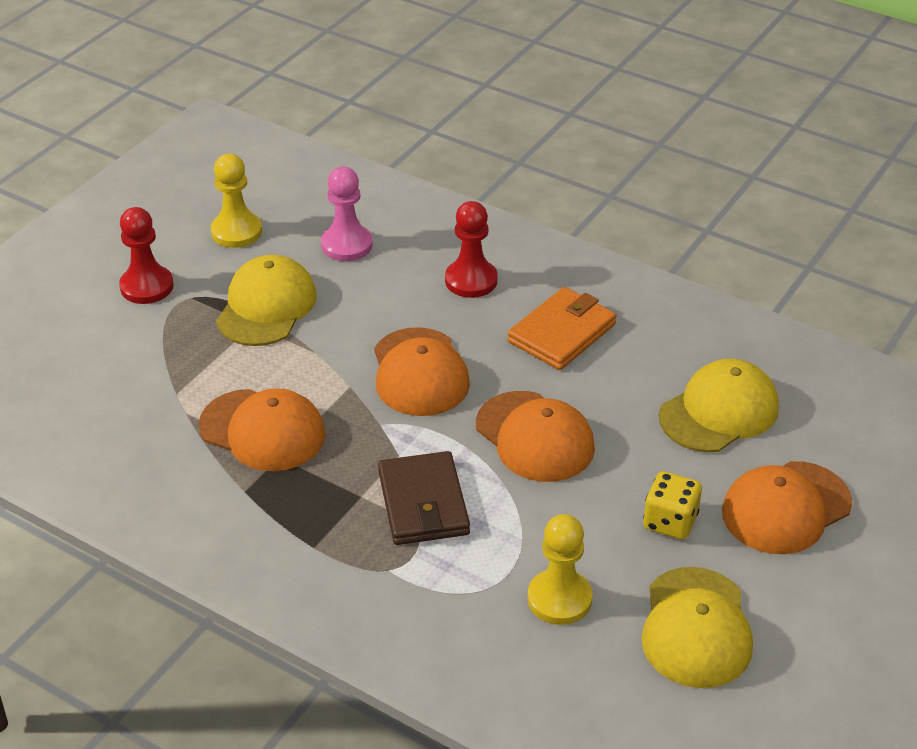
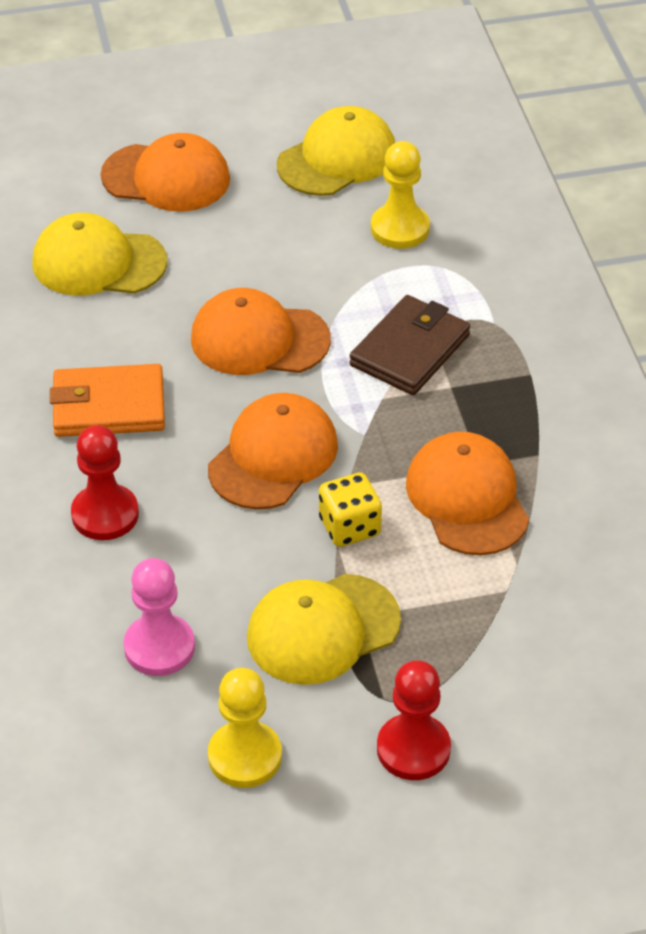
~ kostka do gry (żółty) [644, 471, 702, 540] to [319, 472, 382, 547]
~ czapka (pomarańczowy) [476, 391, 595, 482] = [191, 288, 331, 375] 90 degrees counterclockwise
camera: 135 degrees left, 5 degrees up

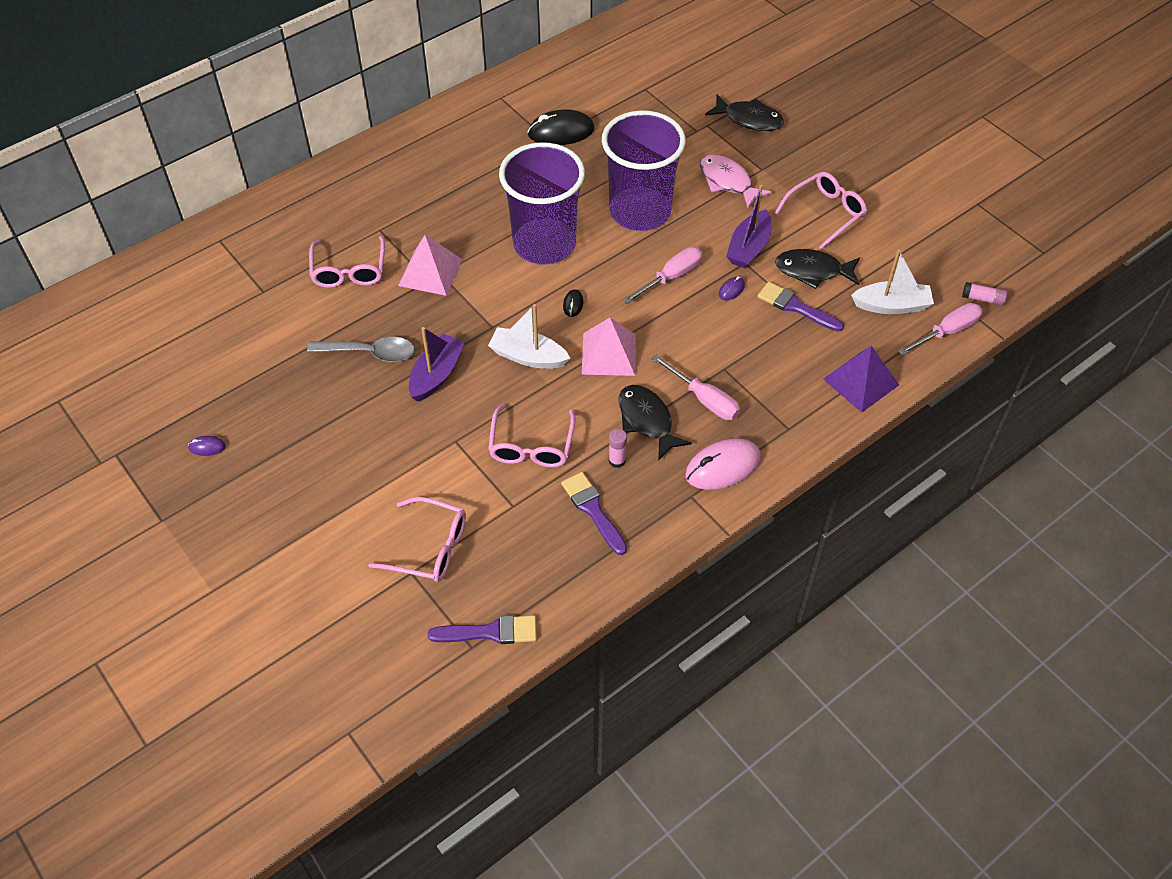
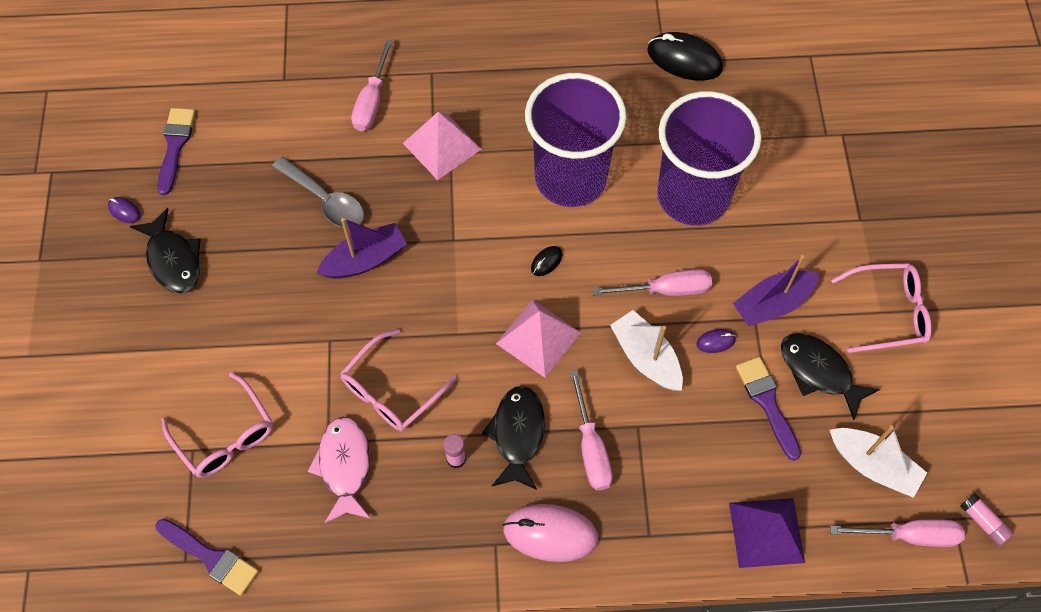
~ łódka (biały) [488, 304, 570, 369] to [610, 310, 683, 391]
~ pędzel (fioletowy) [561, 472, 627, 555] to [157, 108, 195, 195]
~ ryba (różowy) [700, 154, 772, 209] to [308, 416, 371, 524]
~ ryba (czarny) [705, 95, 784, 131] to [130, 208, 201, 294]
~ okulary (różowy) [309, 236, 385, 288] to śrubokręt (różowy) [351, 39, 393, 131]
camera: 35 degrees right, 10 degrees up

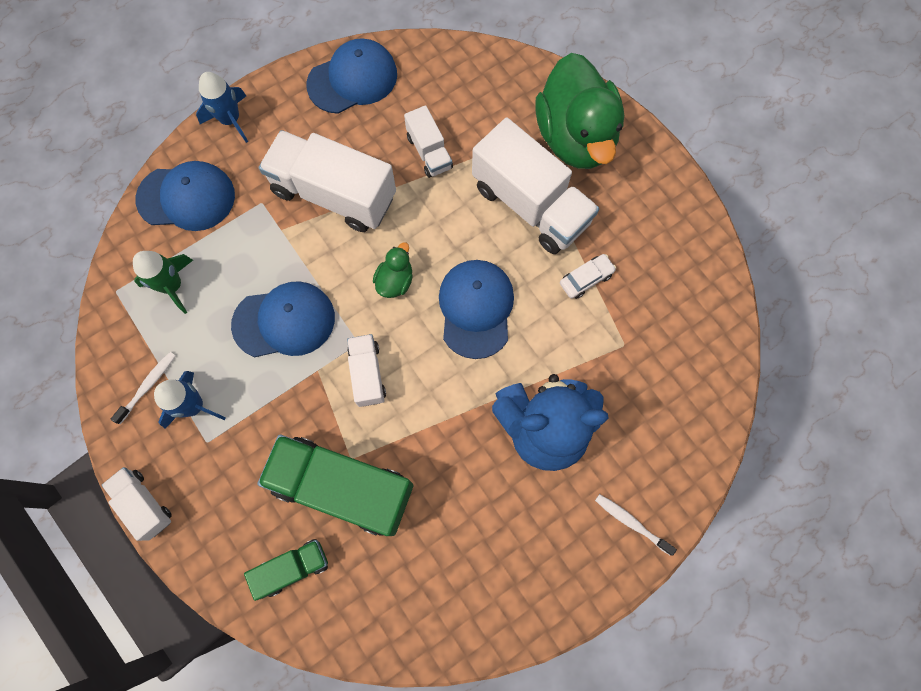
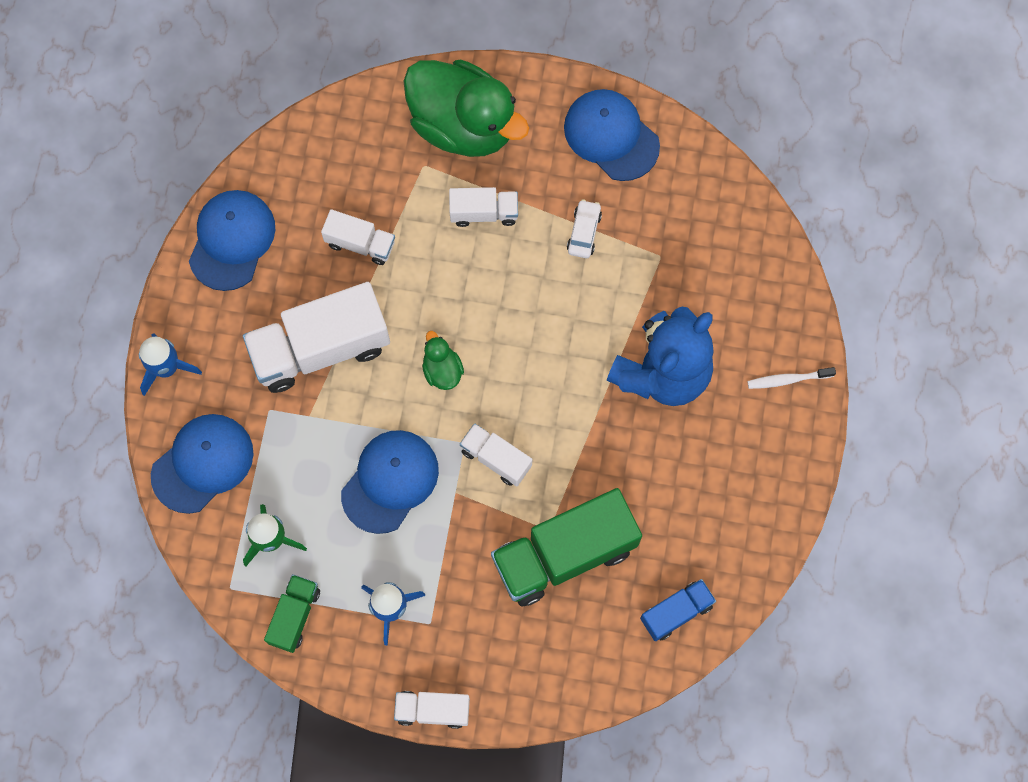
- szczoteczka do zębów (biały) [111, 352, 176, 424]
+ ciężarówka (niebieski) [640, 579, 716, 641]
~ ciężarówka (zielony) [244, 539, 328, 601] to [264, 574, 320, 653]
~ czapka (niebieski) [439, 260, 514, 359] to [564, 89, 660, 181]
~ ciężarówka (biały) [472, 117, 599, 254] = [449, 187, 518, 227] x0.51
camera: 45 degrees left, 0 degrees up

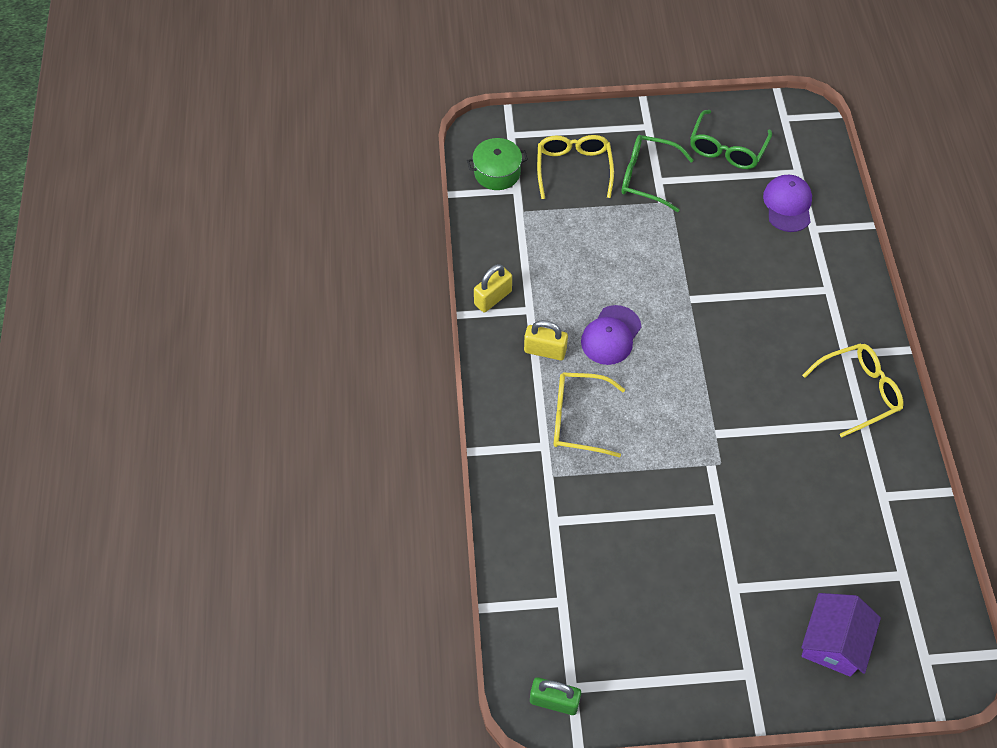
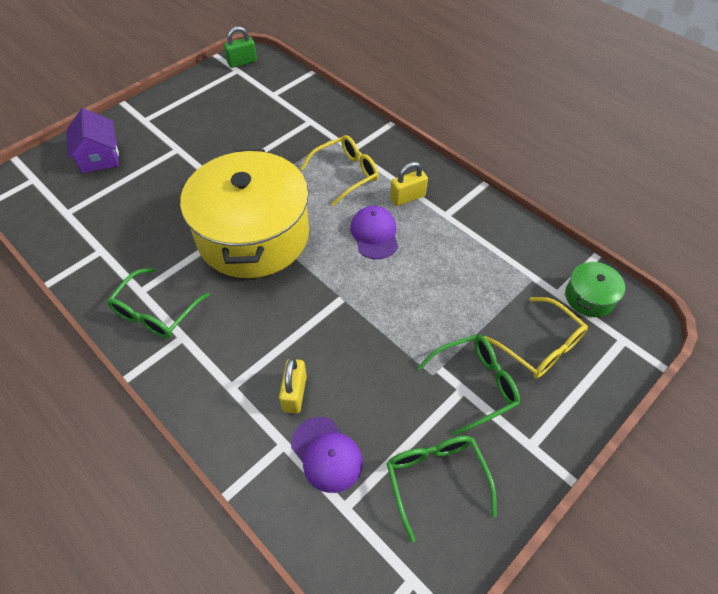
+ garnek (żółty) [180, 149, 309, 278]
~ kłódka (żółty) [474, 264, 512, 312] to [279, 358, 307, 413]
~ okulary (żółty) [802, 343, 903, 438] to okulary (zielony) [107, 268, 210, 338]
camera: 140 degrees right, 5 degrees down

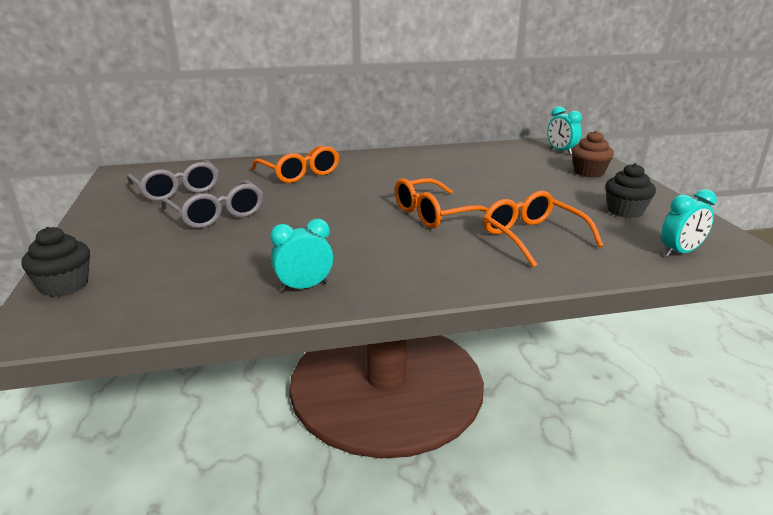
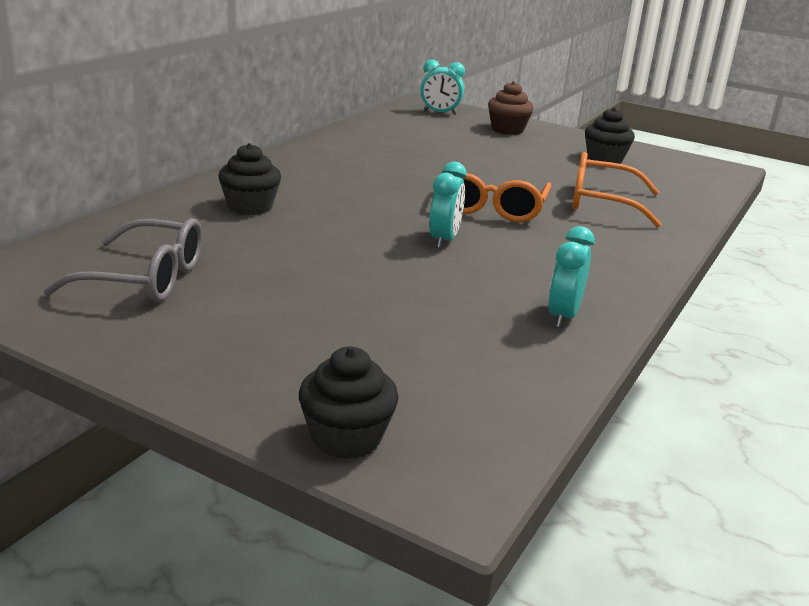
- okulary (szary) [161, 180, 263, 229]
~ budzik (turkusowy) [661, 189, 717, 257] to [429, 162, 467, 248]
~ okulary (pomarańczowy) [252, 146, 339, 183] to muffinka (czarny) [218, 143, 281, 215]
camera: 50 degrees left, 0 degrees up

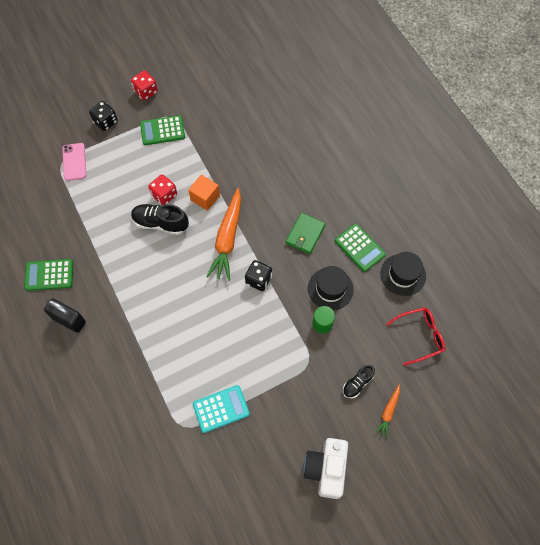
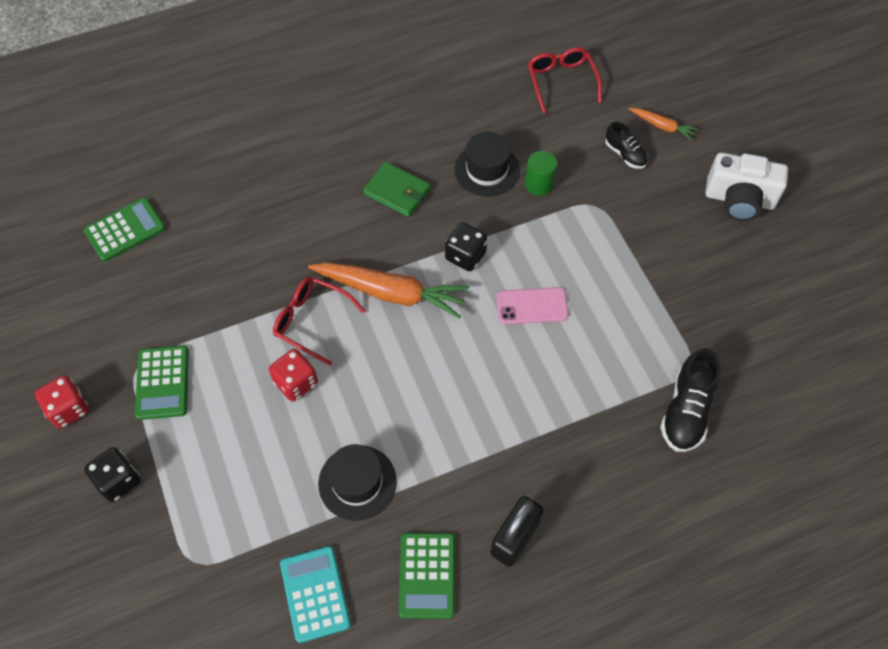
~ telefon (różowy) [62, 143, 86, 181] to [496, 287, 569, 324]
~ but (czarny) [131, 204, 189, 235] to [660, 348, 721, 452]
~ kalkulator (turkusowy) [193, 385, 250, 433] to [280, 546, 351, 643]
~ kalkulator (zielony) [335, 224, 386, 272] to [84, 198, 166, 262]
~ kapelusz (czarny) [381, 252, 426, 296] to [318, 444, 397, 521]
~ sześcian (pomarańczowy) [188, 175, 220, 211] to okulary (czerwony) [273, 277, 365, 366]
camera: 85 degrees left, 5 degrees down

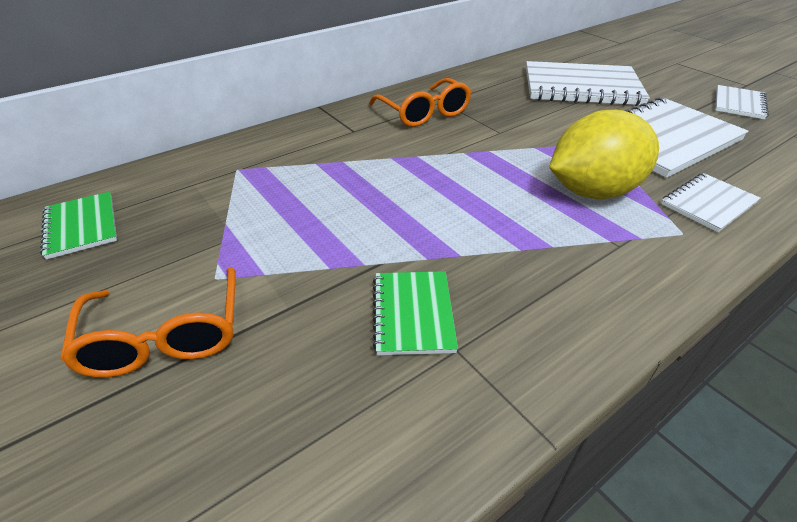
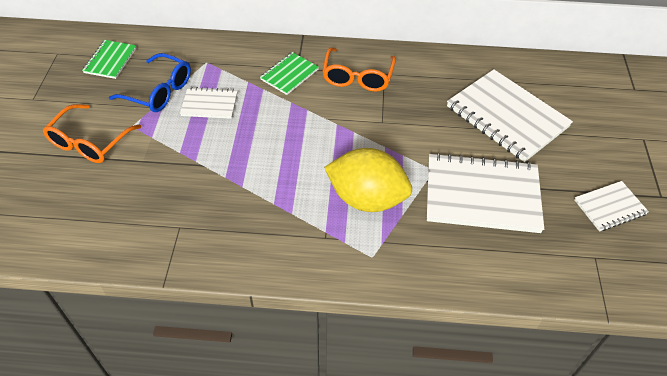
+ okulary (niebieski) [109, 53, 191, 112]
~ zeszyt (zielony) [373, 271, 458, 355] to [260, 52, 319, 95]
~ zeszyt (biały) [661, 173, 760, 232] to [180, 87, 238, 119]
camera: 40 degrees right, 10 degrees up

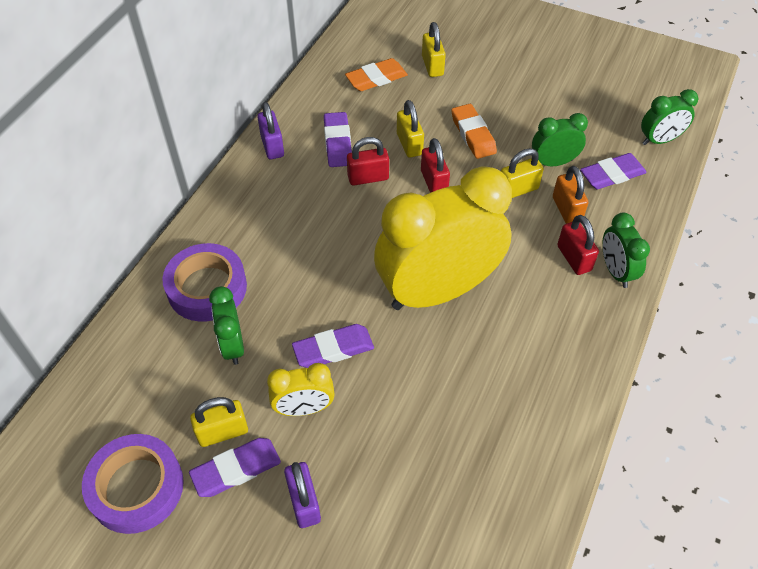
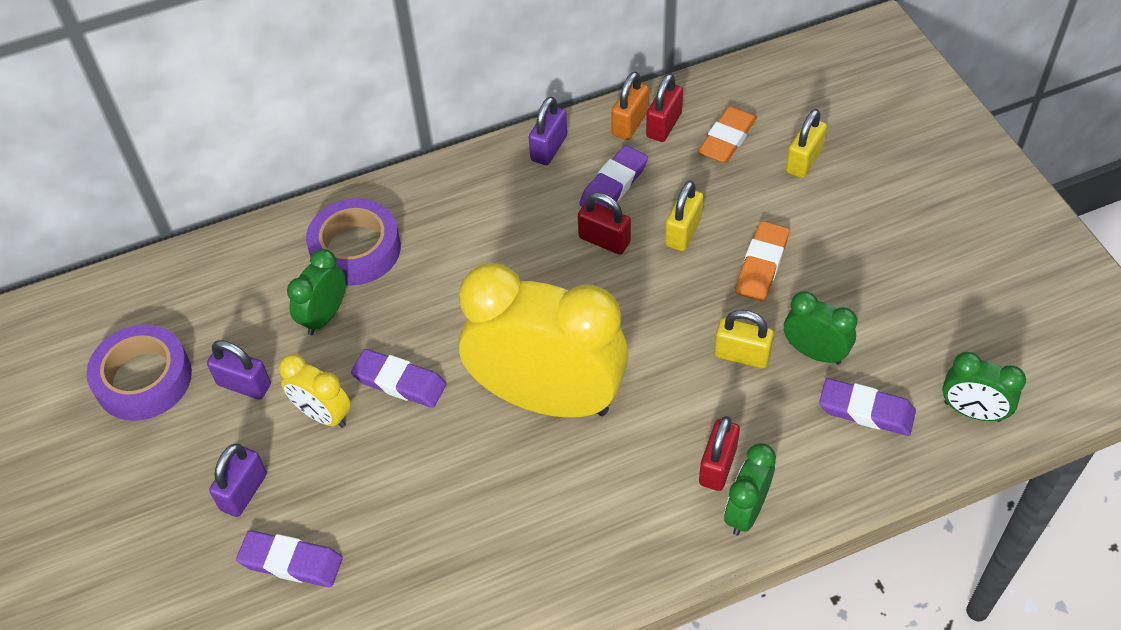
~ gumka do mazania (fioletowy) [189, 438, 281, 497] to [236, 530, 343, 587]
~ kłódka (czerwony) [421, 138, 450, 193] to [646, 73, 683, 142]
~ kłódka (pomarańczowy) [553, 166, 588, 224] to [611, 72, 649, 140]
~ kłódka (żółty) [190, 397, 248, 447] to kłódka (fioletowy) [207, 340, 271, 400]
~ gumka do mazania (pomarańczowy) [345, 58, 408, 91] = [698, 106, 757, 163] 75 degrees counterclockwise
camera: 45 degrees right, 0 degrees up

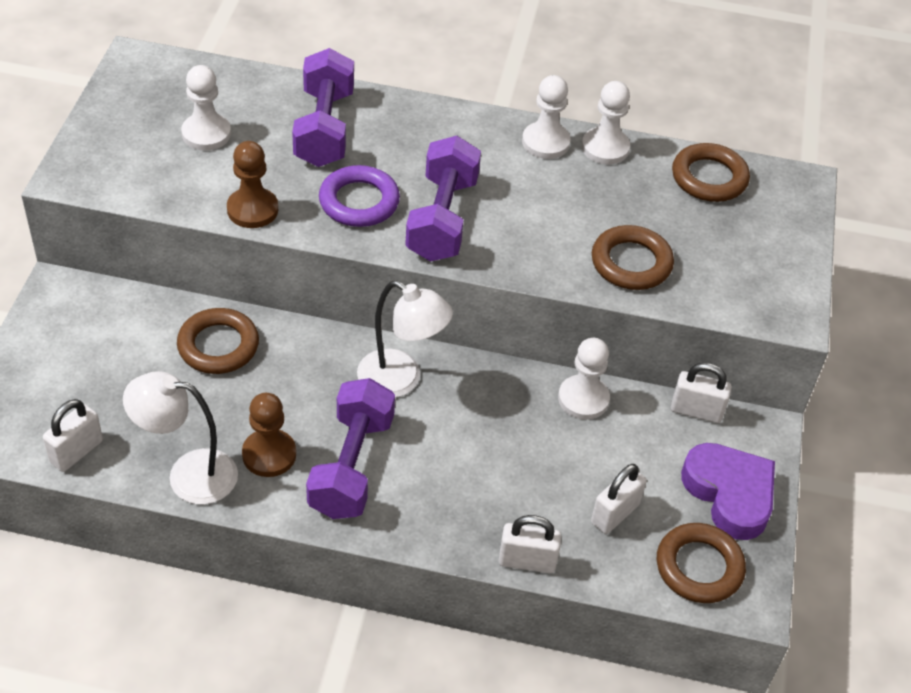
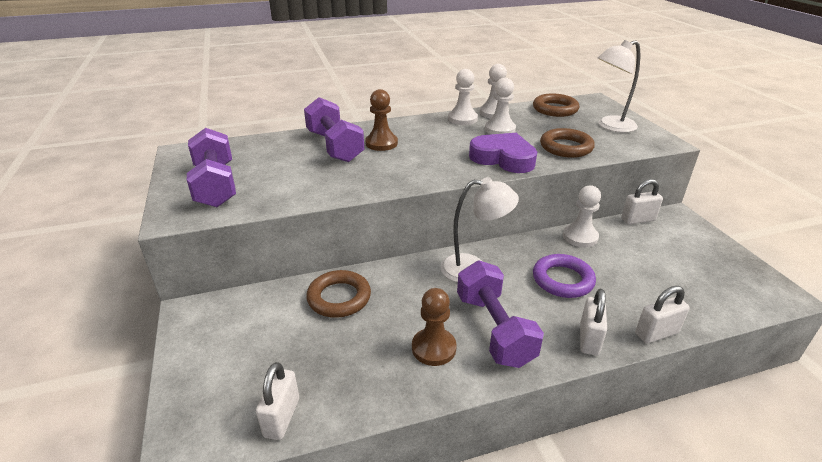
- pierścień (brązowy) [657, 523, 746, 603]
~ lampka (biały) [123, 371, 238, 504] to [598, 40, 640, 133]
~ pionek (biały) [181, 65, 231, 151] to [485, 77, 516, 134]
~ pionek (brązowy) [227, 141, 278, 228] to [365, 89, 398, 151]
~ pierścień (fioletowy) [319, 165, 400, 227] to [533, 254, 596, 298]
~ hantel (fioletowy) [405, 136, 481, 262] to [187, 128, 236, 207]
~ kłódka (biały) [591, 464, 647, 534] to [580, 289, 607, 356]
~ serce (fioletowy) [681, 443, 775, 540] to [469, 133, 537, 173]
camera: 25 degrees left, 15 degrees down

